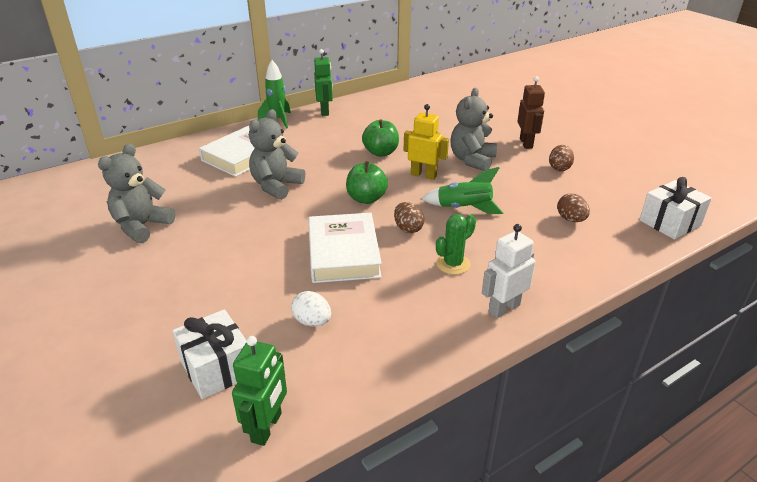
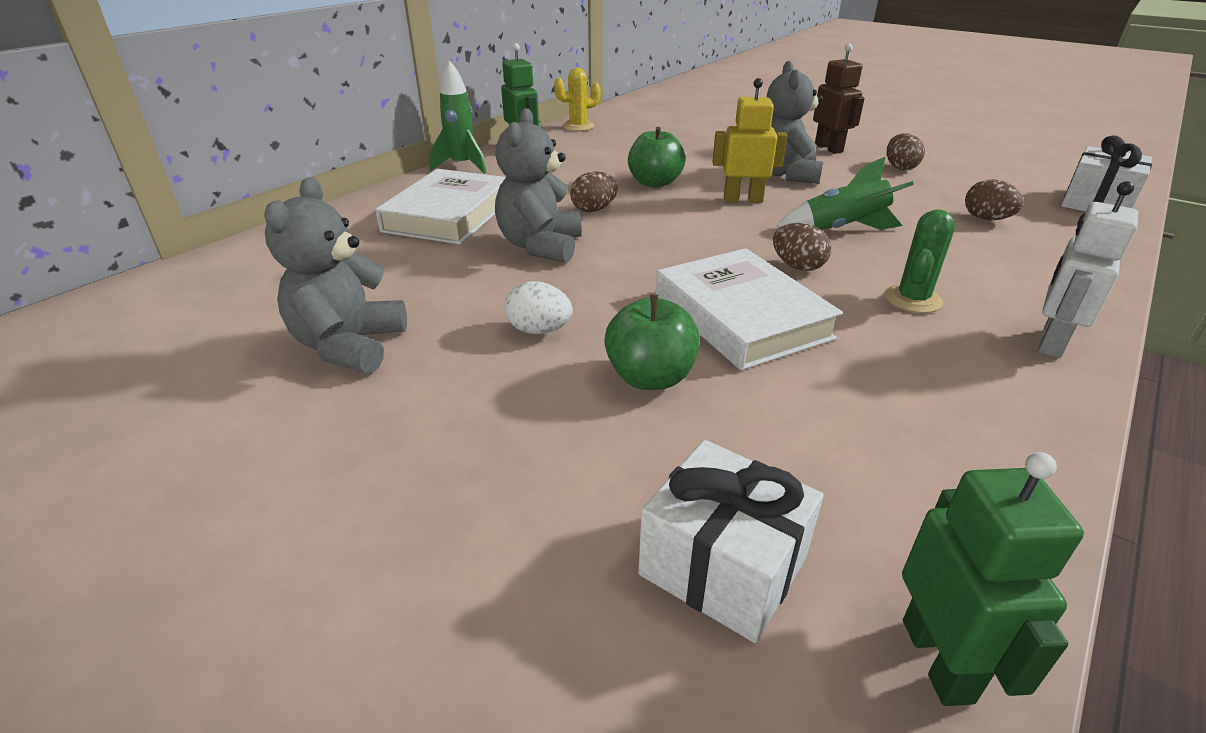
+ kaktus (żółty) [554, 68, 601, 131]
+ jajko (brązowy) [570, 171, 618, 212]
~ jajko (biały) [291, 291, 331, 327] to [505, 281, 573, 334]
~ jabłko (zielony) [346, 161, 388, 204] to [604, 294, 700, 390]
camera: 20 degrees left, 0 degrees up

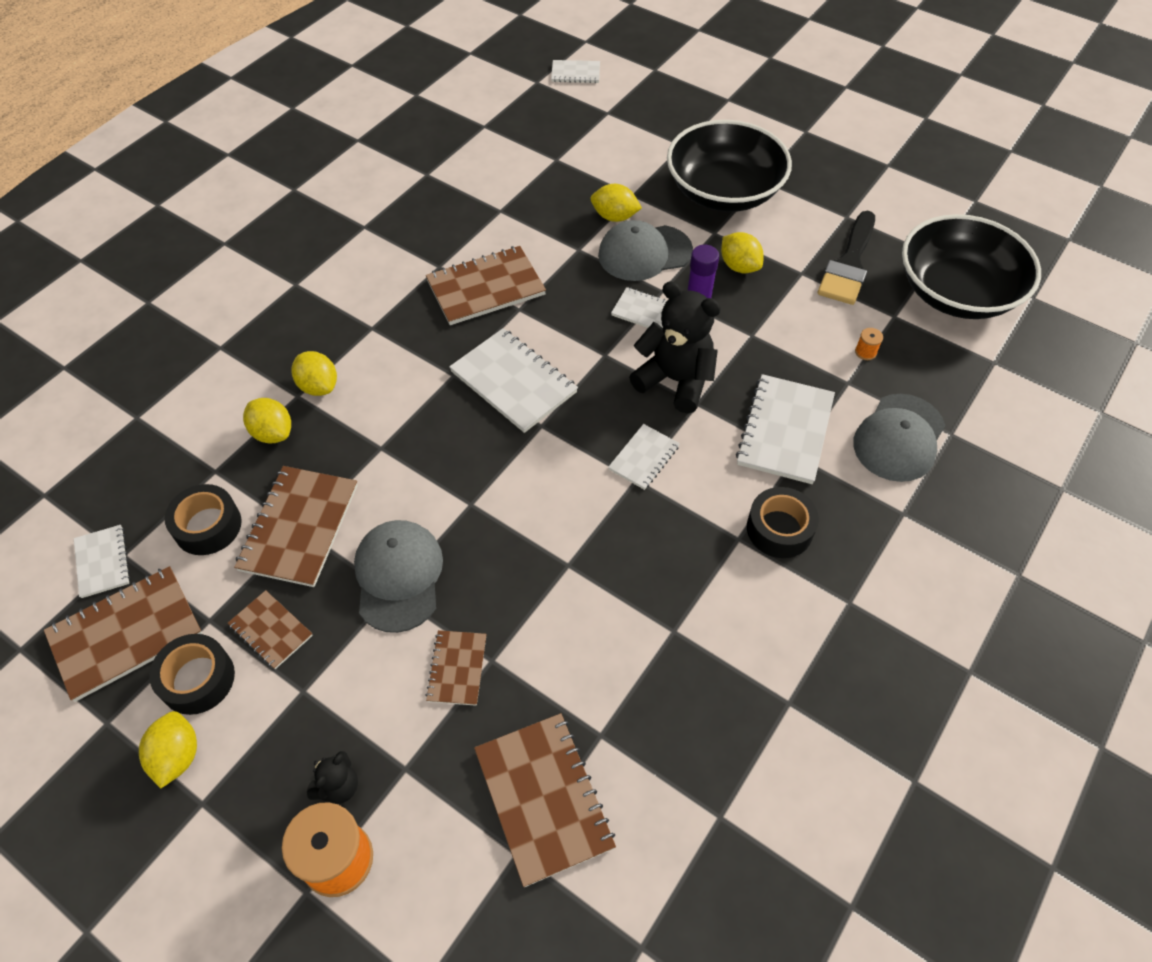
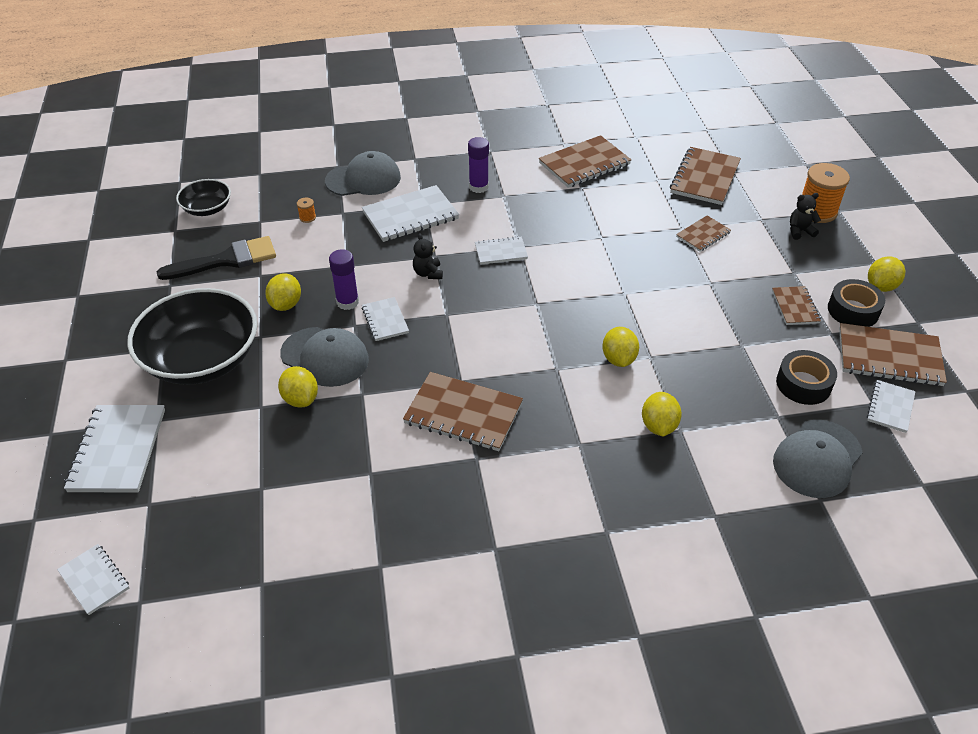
~ zeszyt (brązowy) [234, 466, 358, 587] to [539, 135, 631, 188]
~ cytryna (żółty) [243, 398, 291, 444] to [602, 327, 639, 367]
~ czapka (szary) [354, 520, 443, 633] to [773, 420, 863, 498]
~ zeszyt (biały) [449, 328, 578, 433] to [64, 405, 165, 492]
~ taśma klejąca (czarny) [747, 487, 819, 558] to klej w sztyfcie (fioletowy) [468, 137, 489, 193]
~ miś (czarny) [629, 281, 721, 413] = [413, 233, 443, 279] x0.49
~ miska (czarny) [902, 214, 1041, 319] = [176, 179, 231, 216] x0.51
camera: 135 degrees left, 10 degrees down

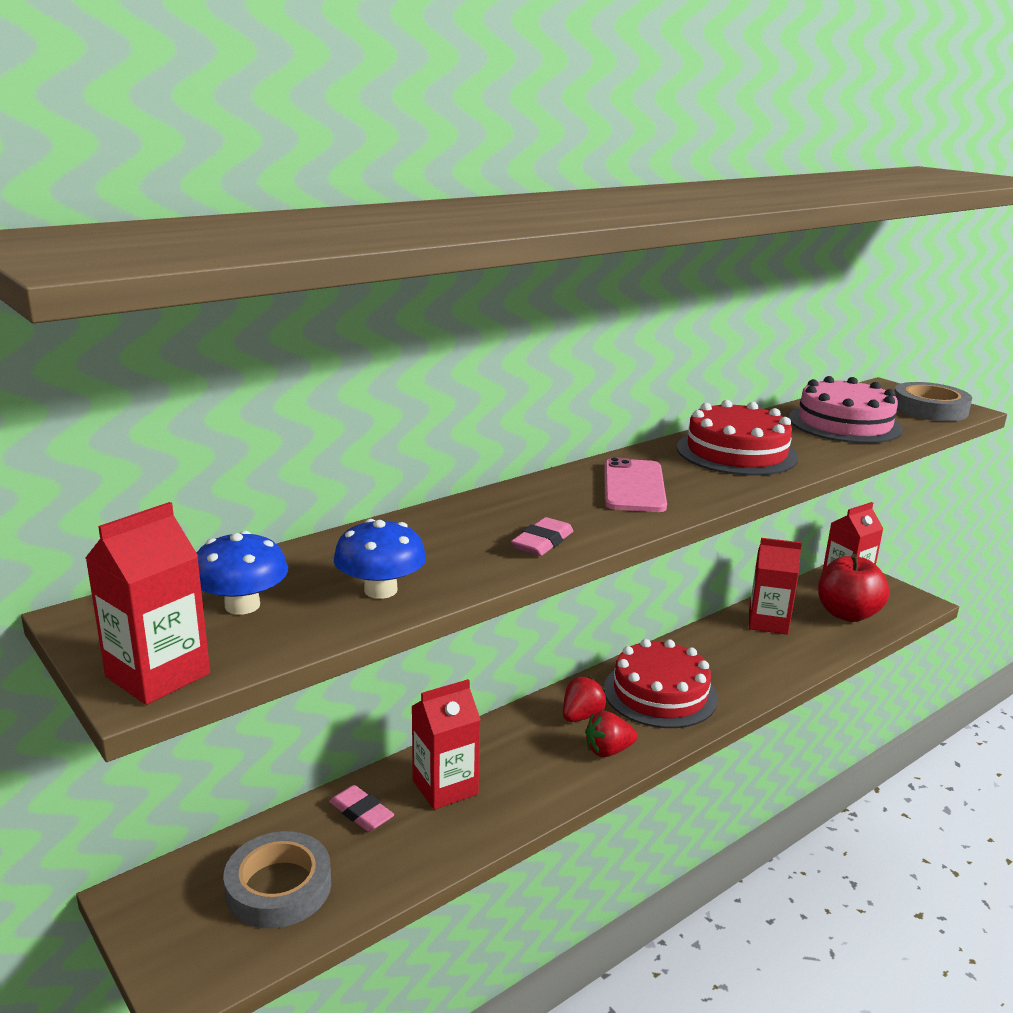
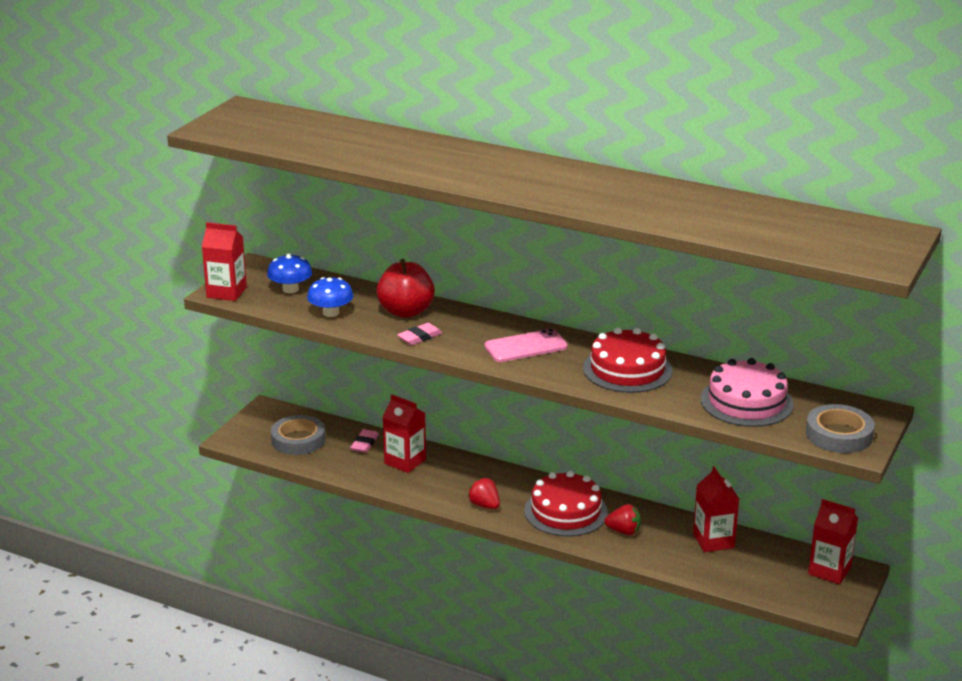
~ truskawka (czerwony) [563, 676, 607, 722] to [604, 504, 641, 535]
~ jabłko (czerwony) [818, 554, 890, 622] to [376, 259, 435, 318]
~ gumka do mazania (różowy) [511, 517, 573, 556] = [397, 323, 442, 345] 45 degrees counterclockwise
camera: 65 degrees right, 5 degrees up

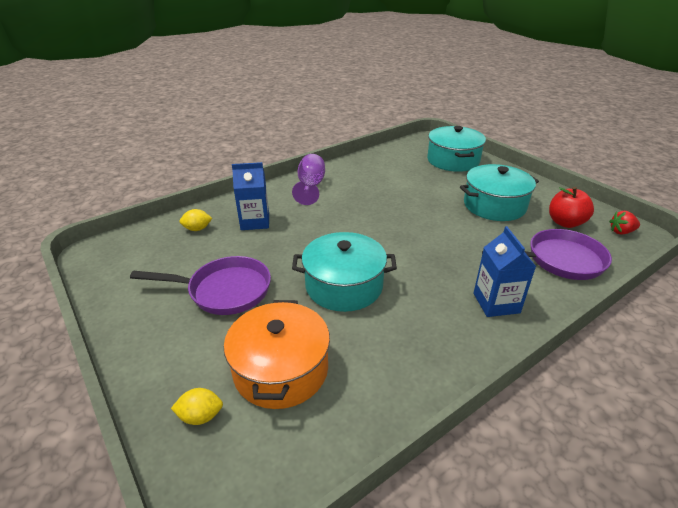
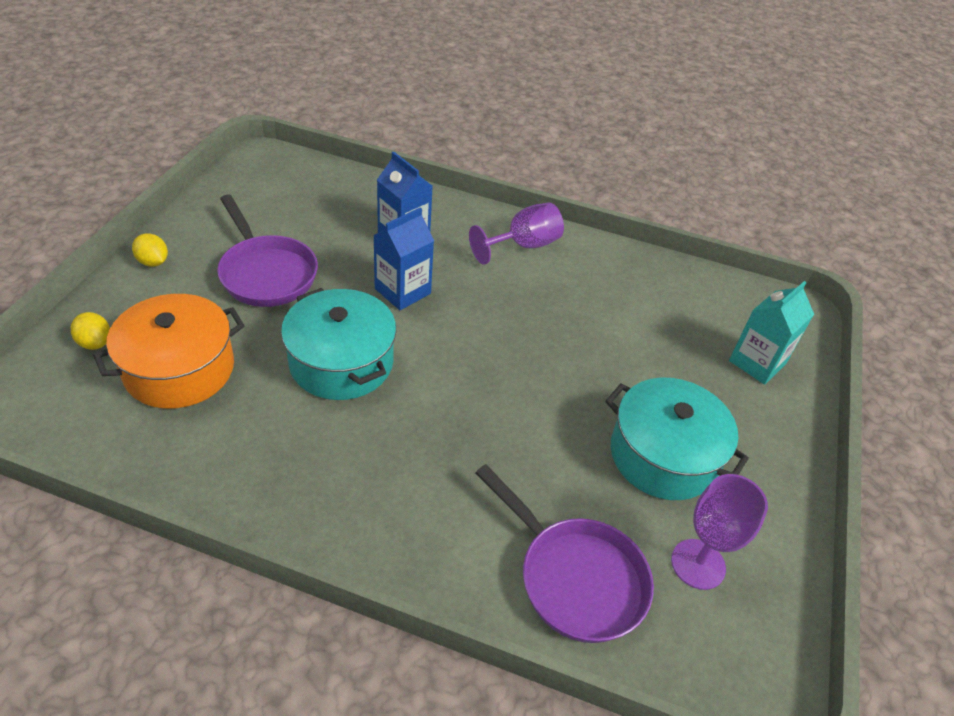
- truskawka (czerwony) [609, 211, 640, 235]
~ cytryna (żółty) [180, 209, 212, 231] to [132, 233, 168, 267]
~ karton mleka (niebieski) [474, 226, 536, 317] to [373, 207, 434, 310]
~ garnek (turkusowy) [427, 126, 486, 172] to karton mleka (turkusowy) [729, 281, 814, 385]
~ jabłko (czerwony) [549, 187, 594, 228] to kielich (fioletowy) [671, 474, 768, 590]
camera: 50 degrees right, 10 degrees up

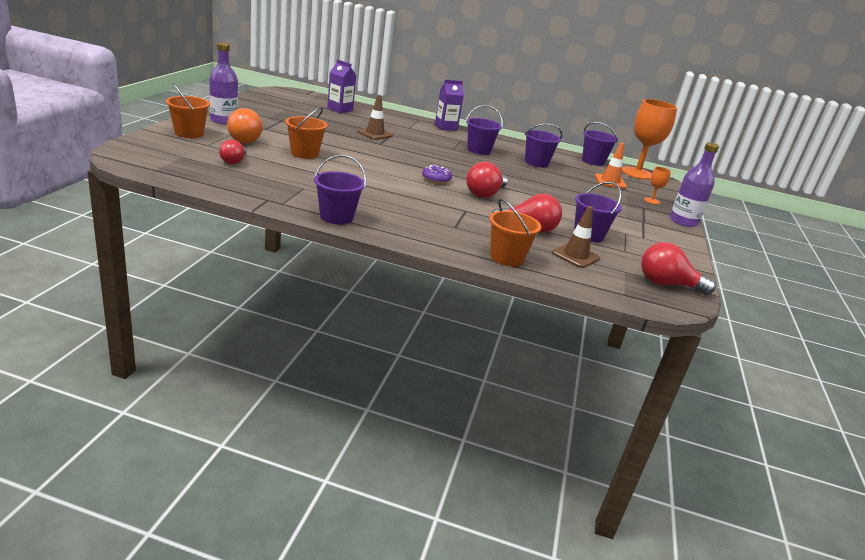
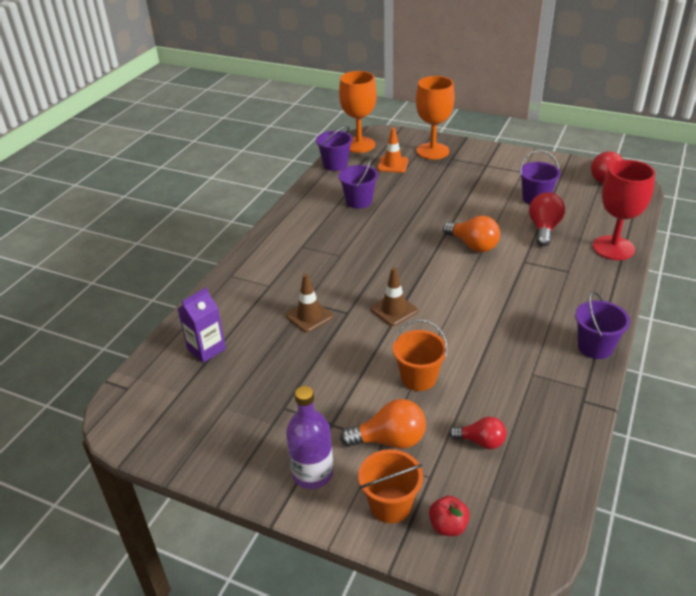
- donut (fioletowy) [422, 165, 452, 184]
- karton mleka (fioletowy) [435, 80, 464, 131]
- wiadro (fioletowy) [466, 105, 503, 155]
- butelka (fioletowy) [670, 142, 719, 227]
+ jabłko (czerwony) [429, 496, 470, 536]
~ pachołek (brązowy) [552, 206, 600, 268] to [370, 267, 418, 326]
~ wiadro (pomarańczowy) [489, 199, 541, 266] to kielich (czerwony) [593, 160, 655, 260]
~ żarówka (czerwony) [466, 162, 508, 198] to żarówka (pomarańczowy) [443, 216, 500, 252]
~ kielich (pomarańczowy) [644, 167, 671, 204] = [416, 76, 455, 160] x2.33
camera: 75 degrees left, 10 degrees up

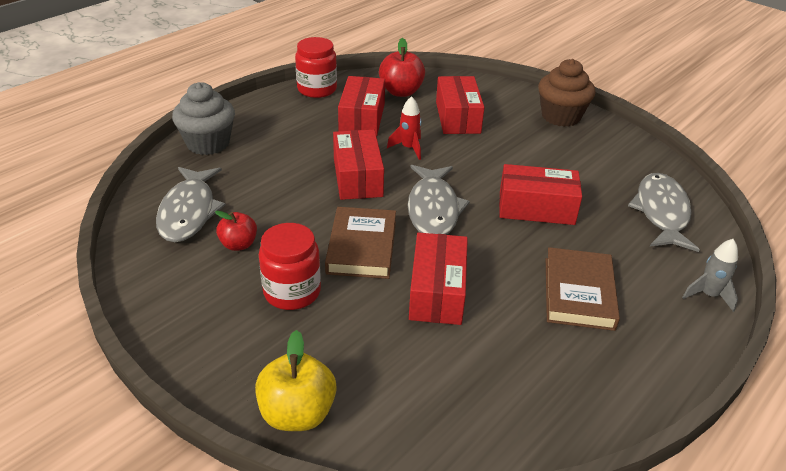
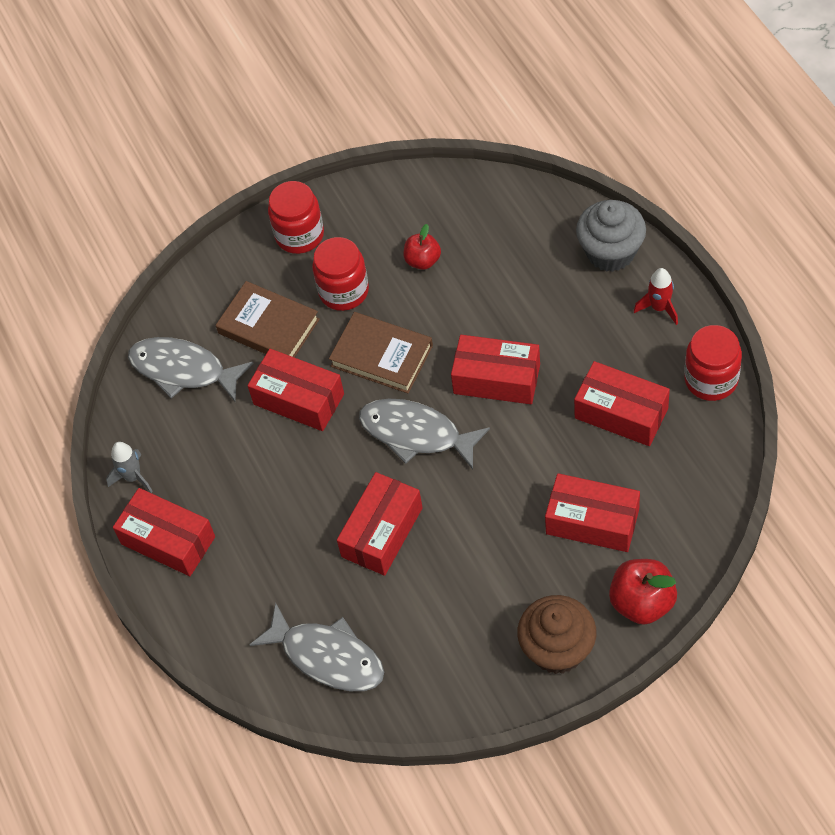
- jabłko (żółty) [255, 330, 337, 431]
+ pudełko (czerwony) [113, 488, 215, 576]
+ słoik (czerwony) [268, 181, 324, 254]
~ ryba (szary) [156, 167, 226, 242] to [128, 337, 253, 402]
~ jabłko (czerwony) [379, 38, 425, 97] to [609, 559, 677, 625]
~ rakieta (czerwony) [387, 96, 422, 160] to [634, 268, 678, 325]
~ książka (brązowy) [546, 247, 620, 331] to [216, 281, 320, 358]
~ rakieta (szary) [682, 239, 738, 312] to [106, 442, 153, 493]
camera: 120 degrees right, 20 degrees up

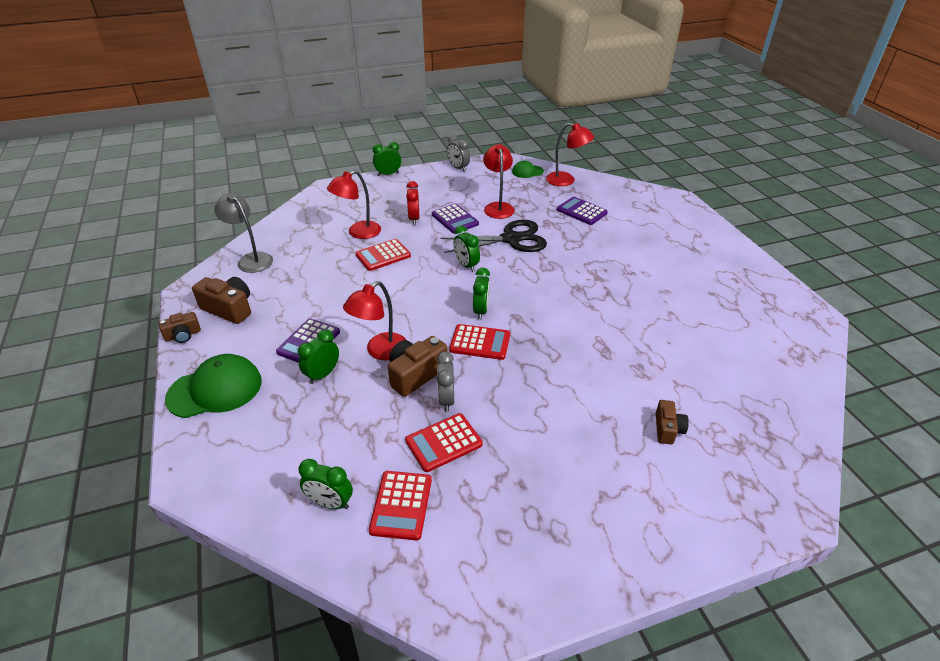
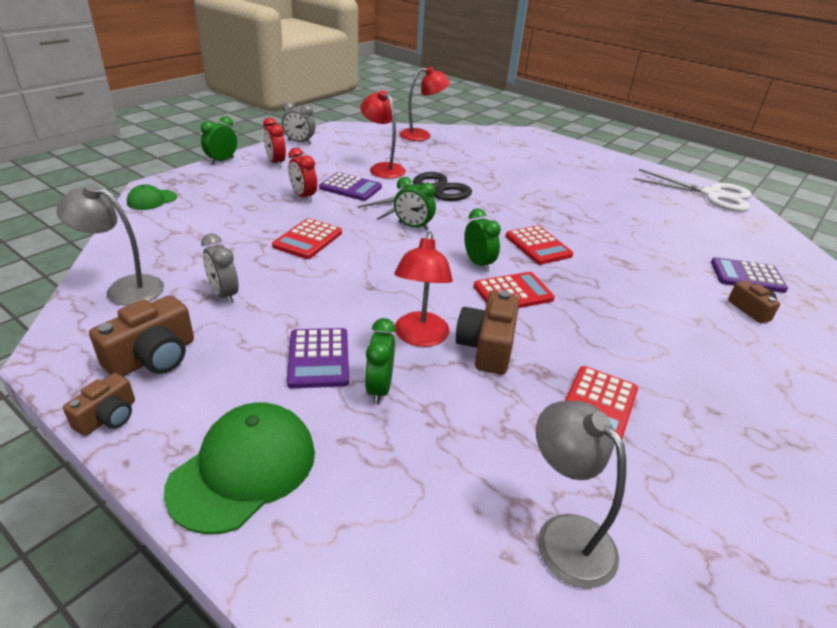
- lampka (czerwony) [327, 170, 381, 239]
+ budzik (czerwony) [263, 118, 286, 168]
+ nożyczki (biały) [634, 169, 752, 212]
~ kalkulator (czerwony) [369, 471, 432, 540] to [506, 225, 573, 265]
~ budzik (szary) [437, 352, 455, 412] to [201, 233, 238, 304]
~ czapka (zielony) [512, 160, 544, 178] to [127, 184, 177, 210]
~ kalkulator (fioletowy) [557, 197, 608, 225] to [711, 257, 788, 293]
~ budzik (zielony) [299, 459, 353, 509] to lampka (szary) [536, 401, 626, 589]
~ aparat fotograficzny (brązowy) [192, 277, 251, 324] = [89, 295, 194, 376] 135 degrees clockwise
camera: 35 degrees left, 5 degrees down

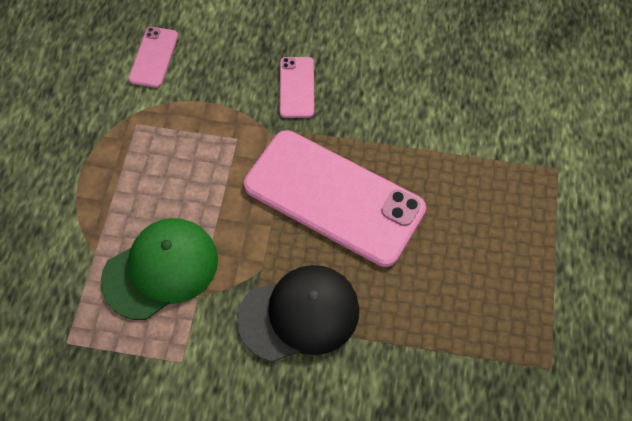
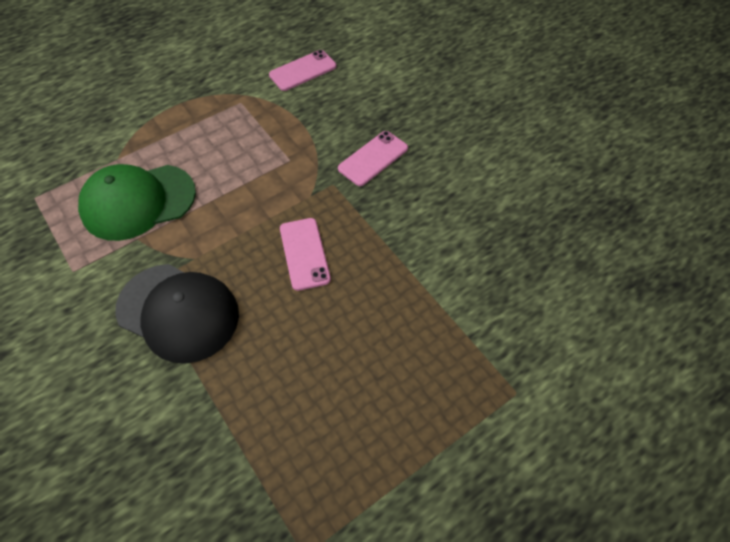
~ czapka (zielony) [101, 218, 218, 320] = [78, 164, 196, 241] 150 degrees clockwise
~ telefon (różowy) [244, 130, 426, 267] = [280, 218, 331, 291] x0.45
camera: 45 degrees right, 5 degrees down

